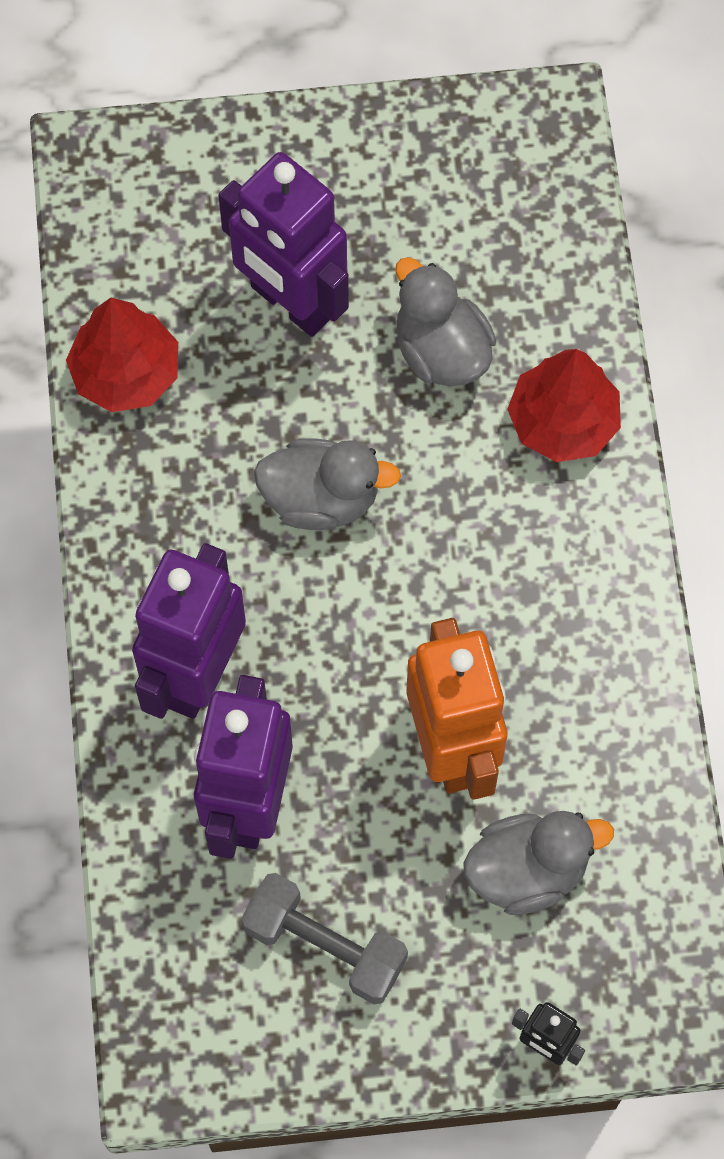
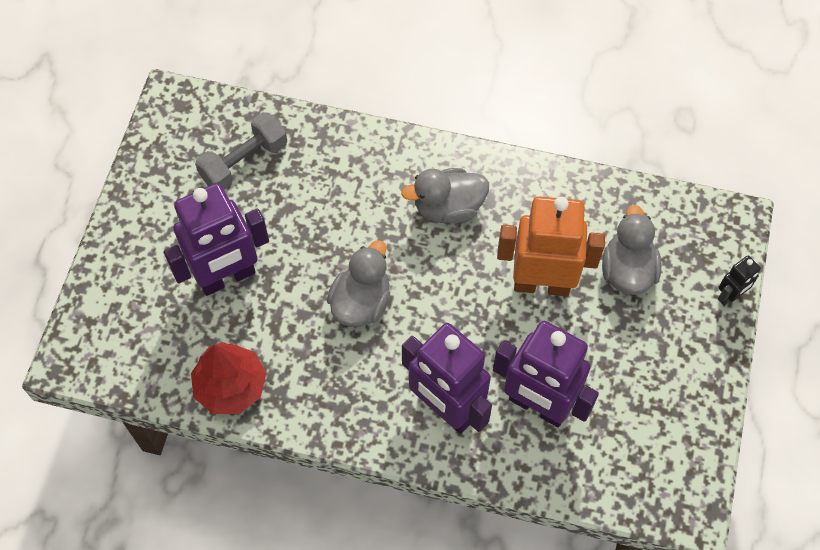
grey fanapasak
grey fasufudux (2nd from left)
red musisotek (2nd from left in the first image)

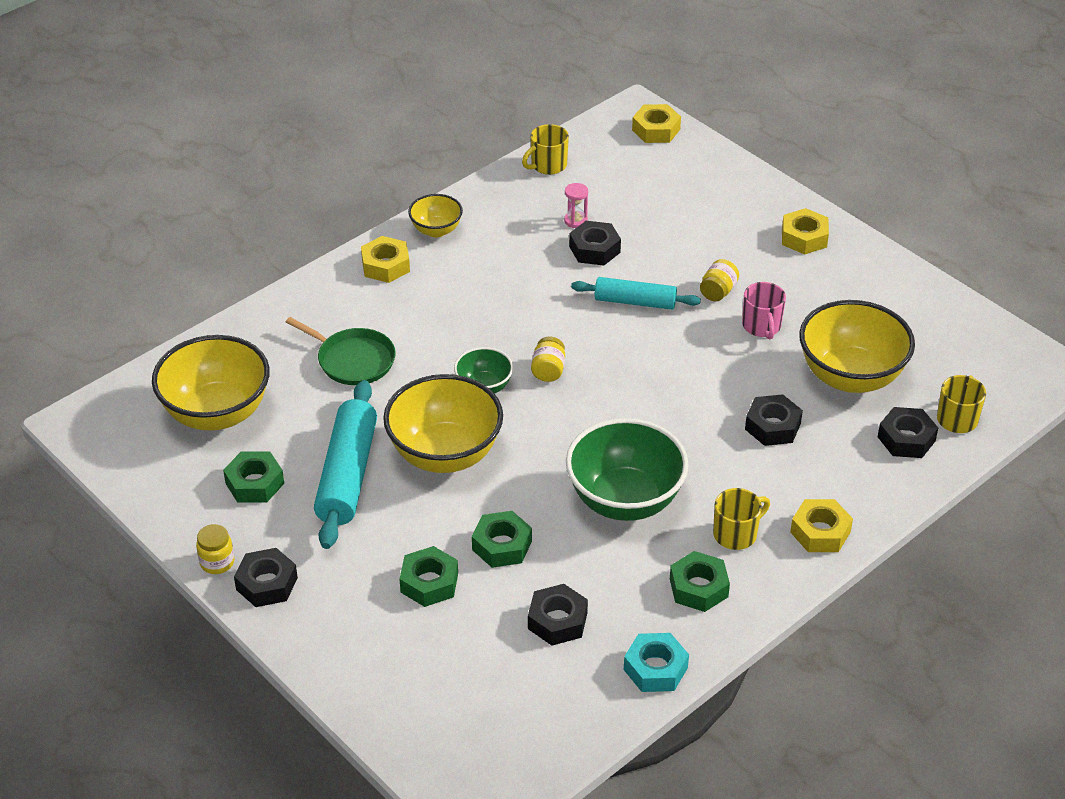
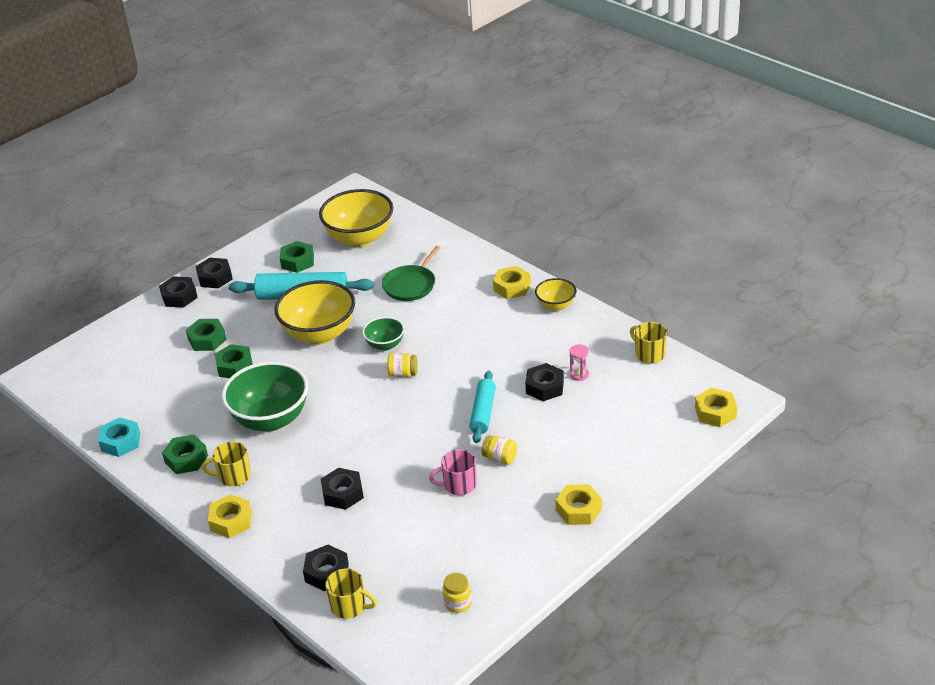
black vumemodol (1st from left)
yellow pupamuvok (1st from left)
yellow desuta (2nd from left)
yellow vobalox (4th from left in the first image)

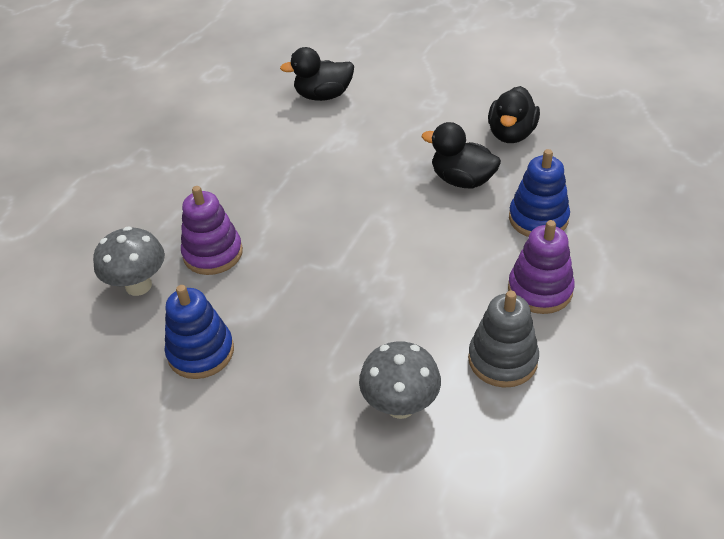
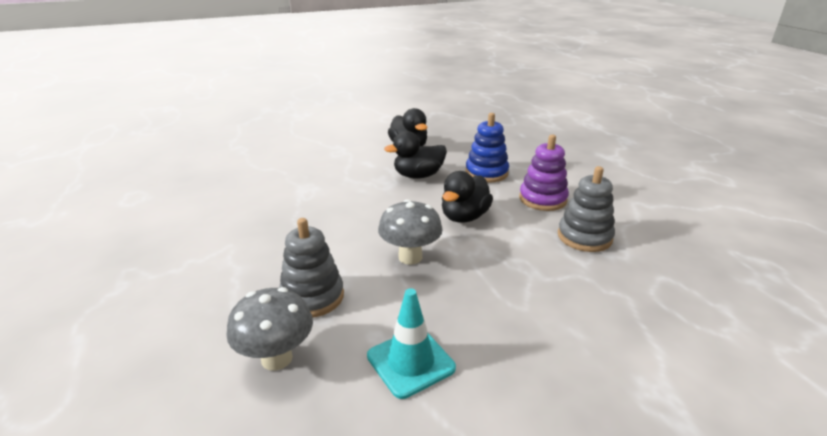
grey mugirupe (1st from left)
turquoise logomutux
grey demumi (2nd from left)
black fasufudux (3rd from left)

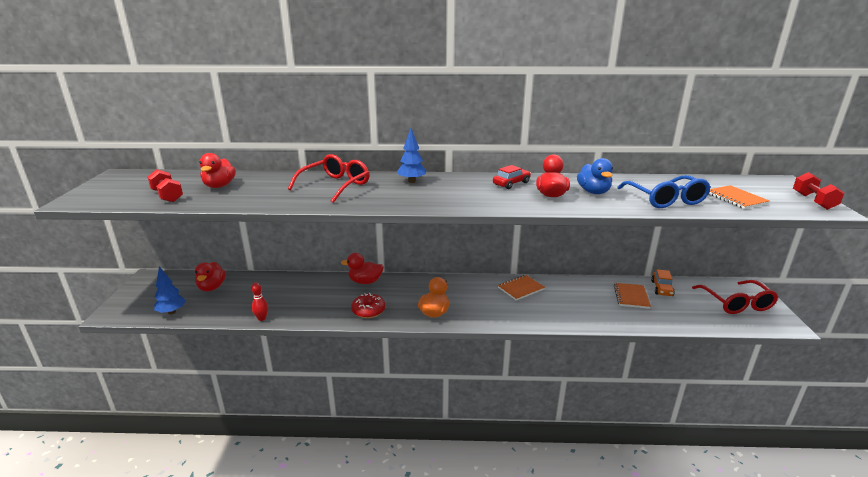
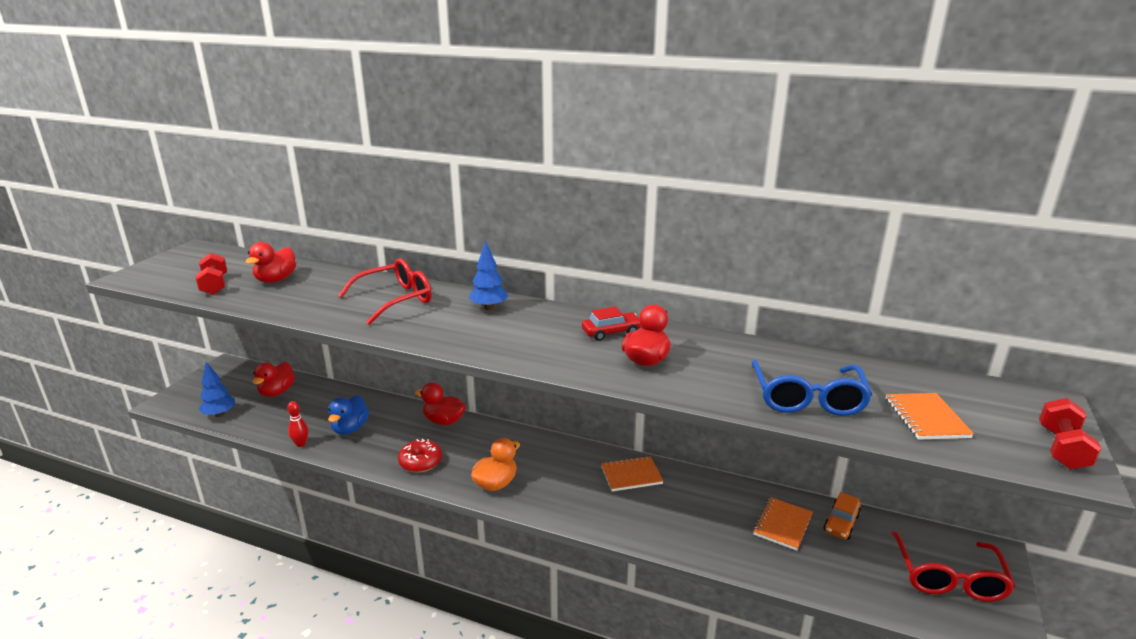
blue fasufudux

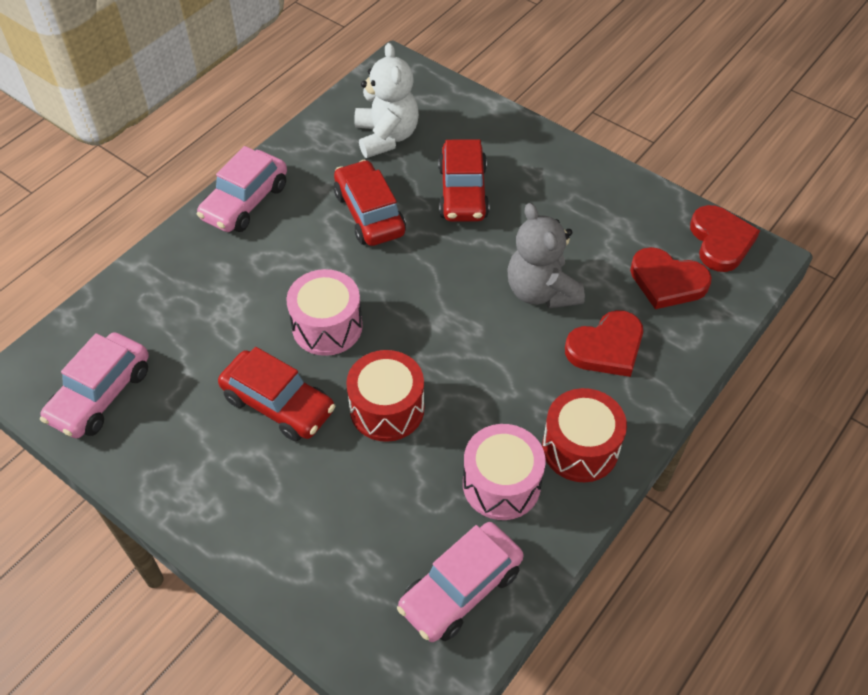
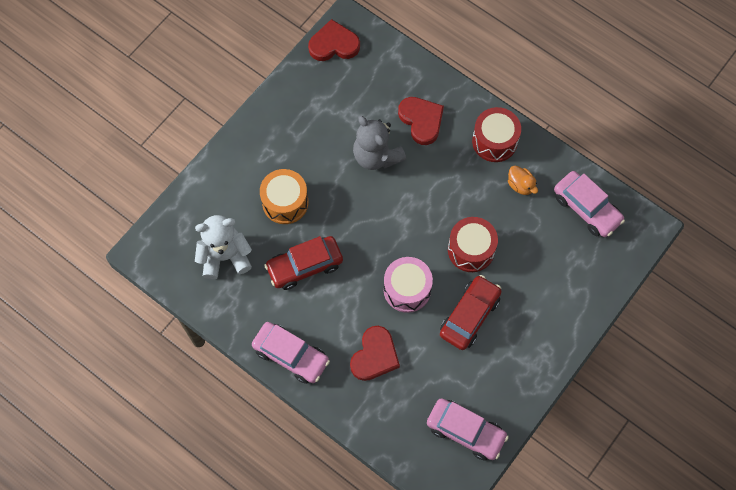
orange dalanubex
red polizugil (2nd from left)
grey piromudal
orange fasufudux

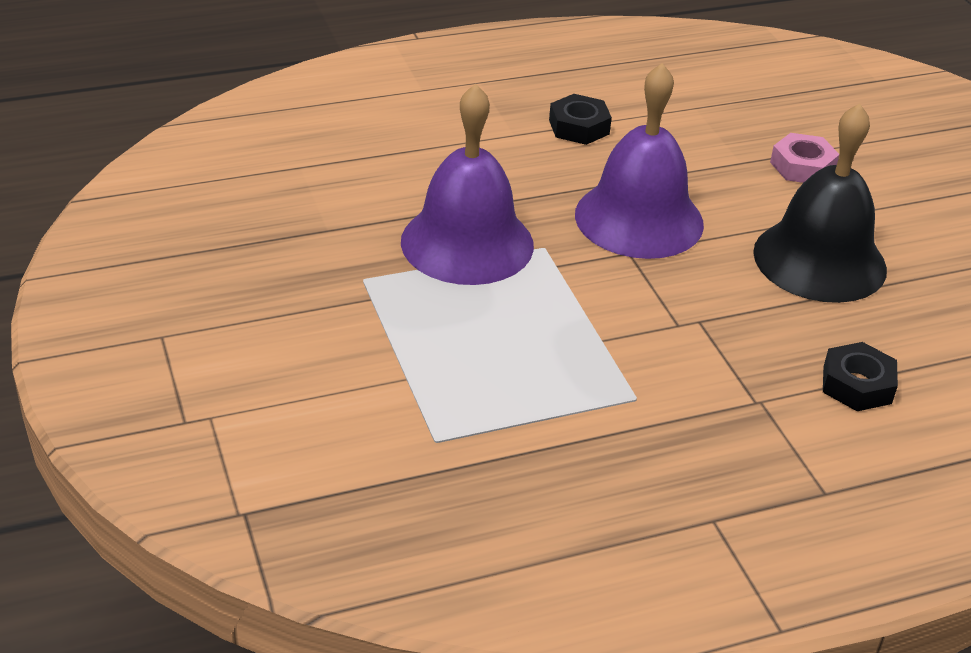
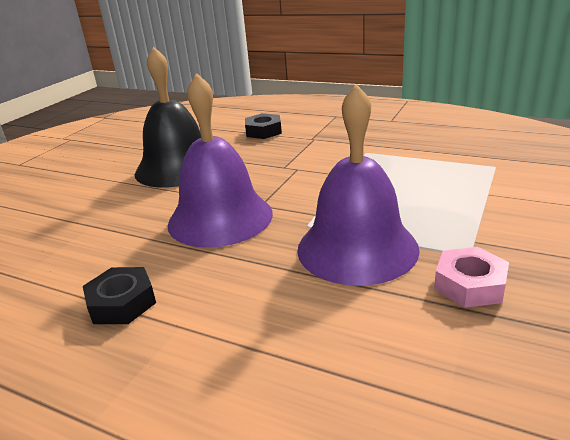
pink vumemodol

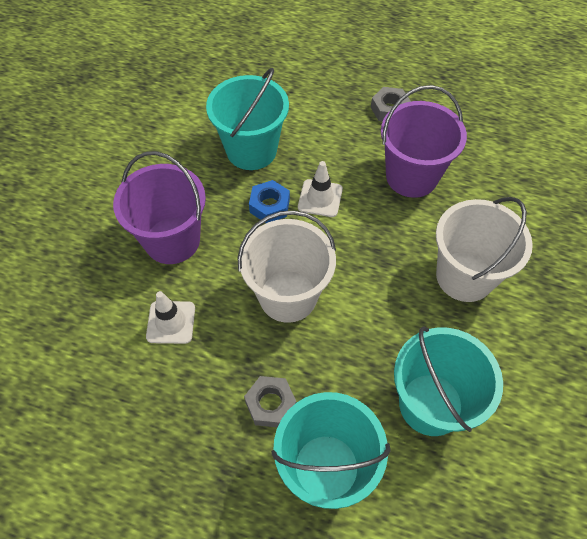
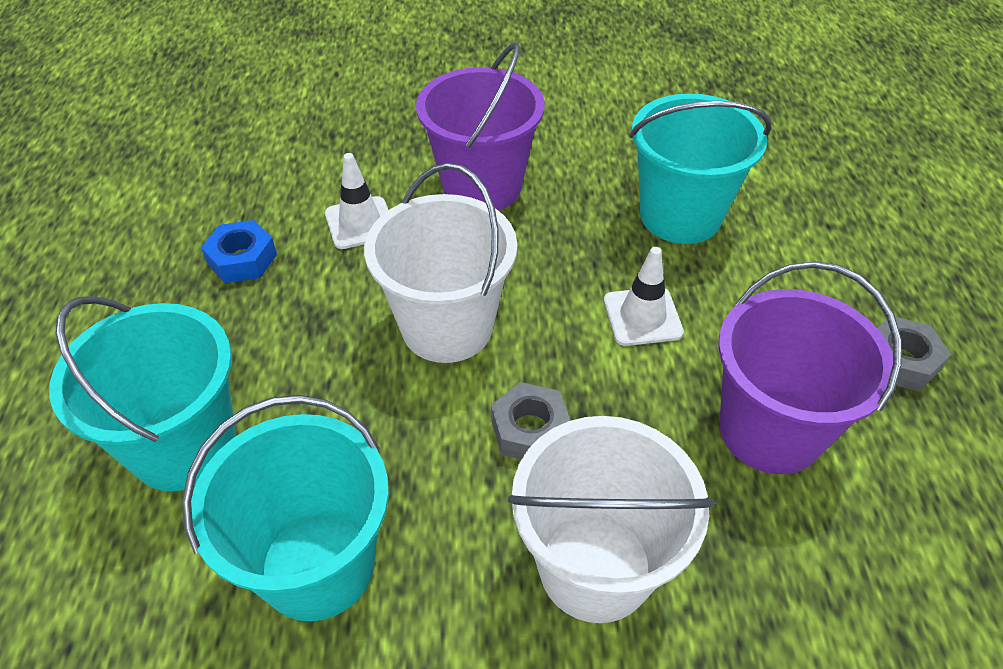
blue vumemodol
grey vumemodol (1st from left)

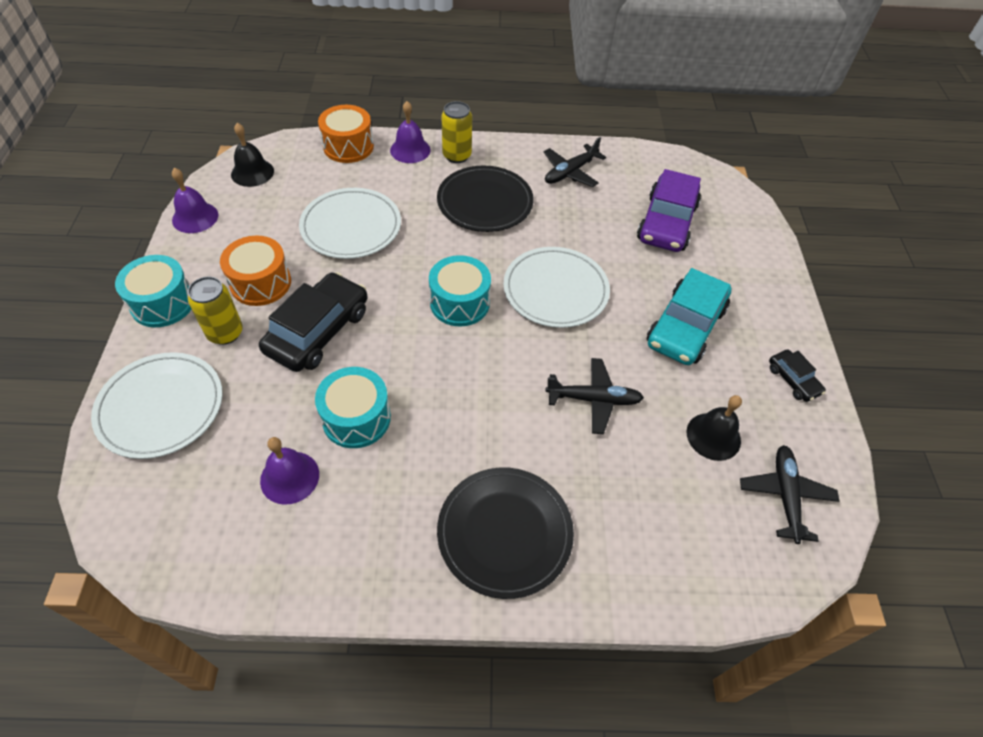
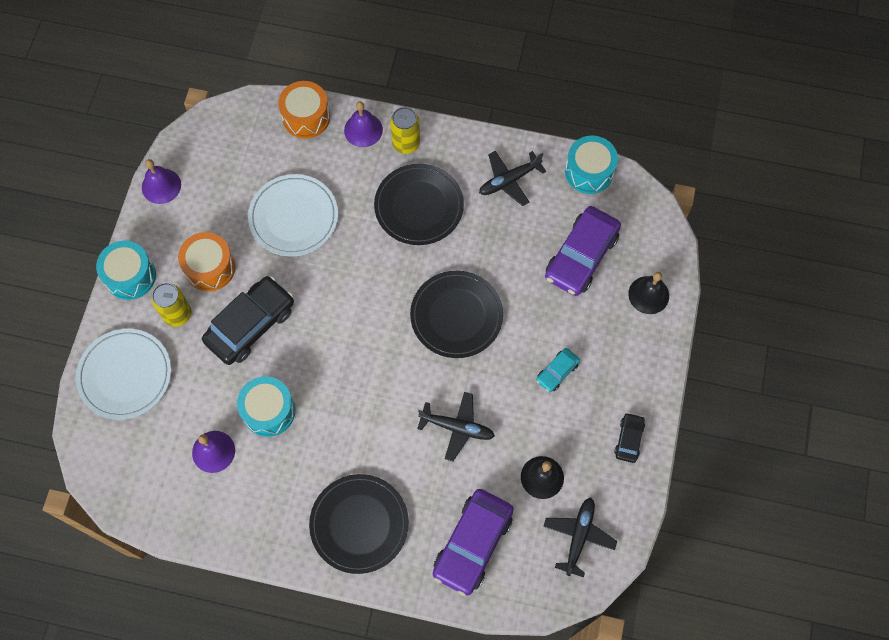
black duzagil (3rd from left)
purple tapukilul (1st from left)
turquoise tapukilul
turquoise dalanubex (3rd from left)
black tapukilul (2nd from left)
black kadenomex (2nd from left)

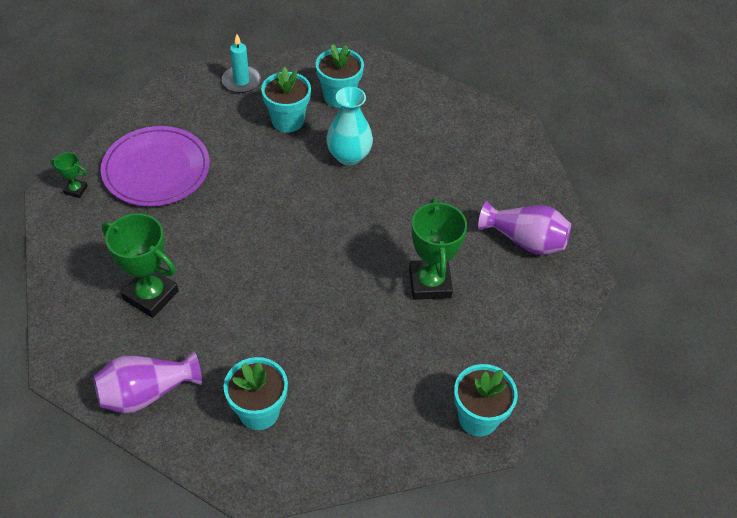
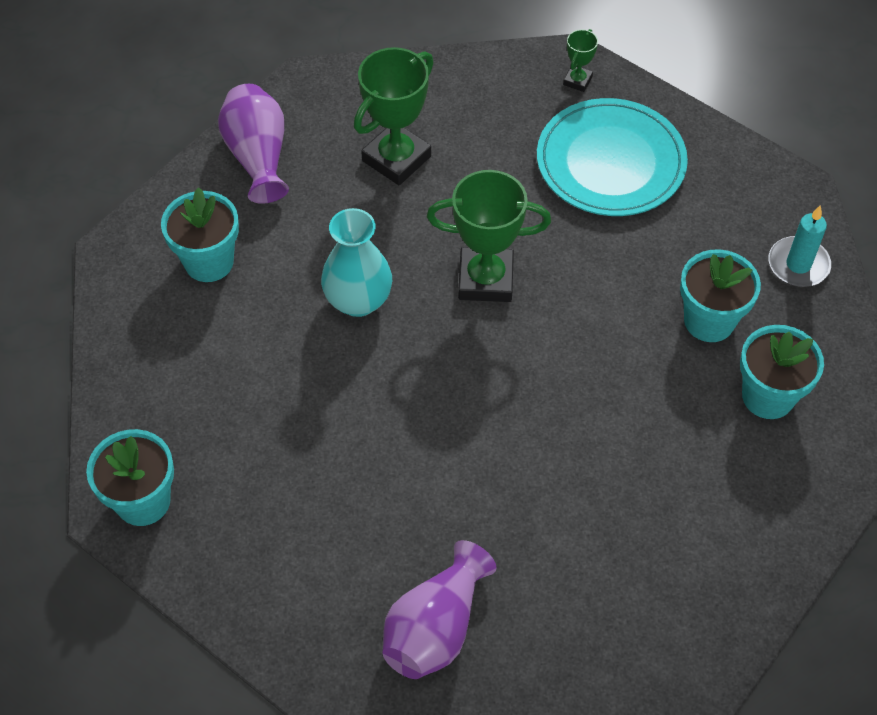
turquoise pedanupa
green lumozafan (2nd from left)
turquoise duzagil

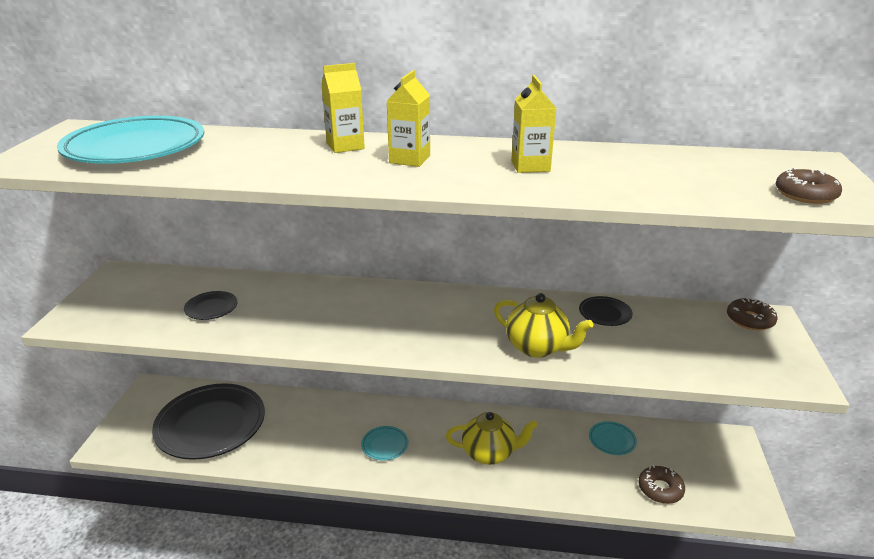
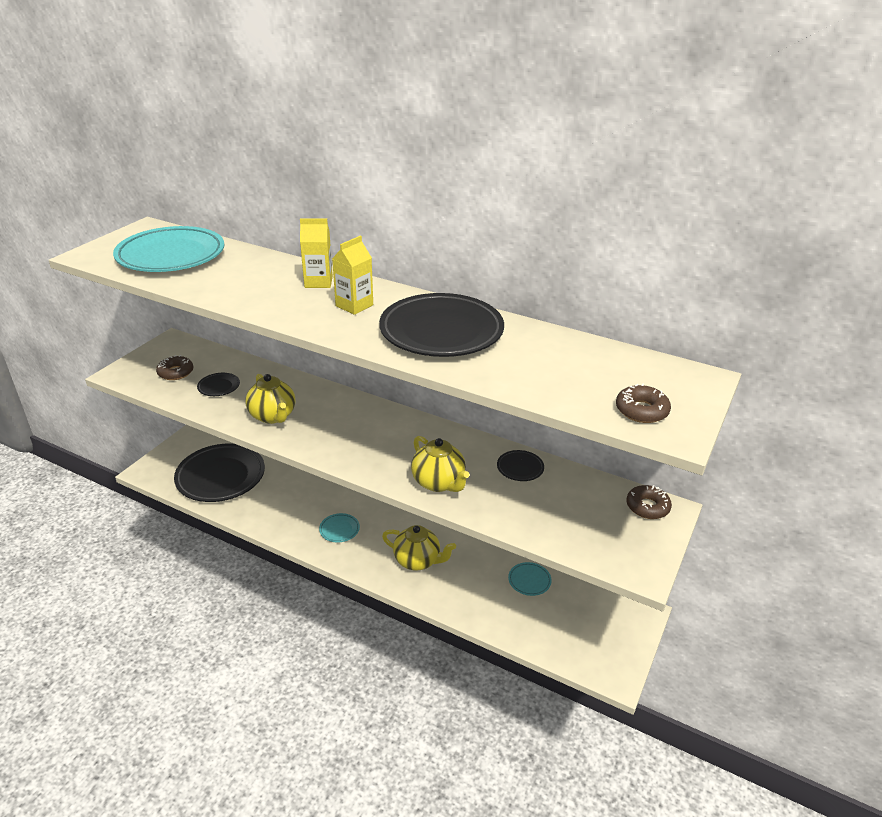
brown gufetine (1st from left)
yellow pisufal (1st from left)
black duzagil (3rd from left)

